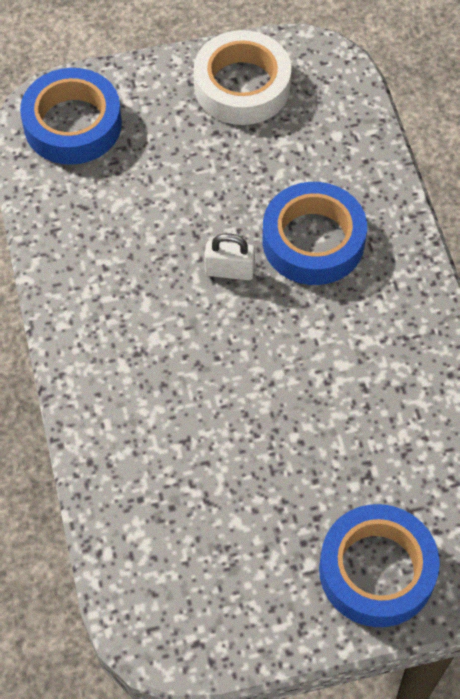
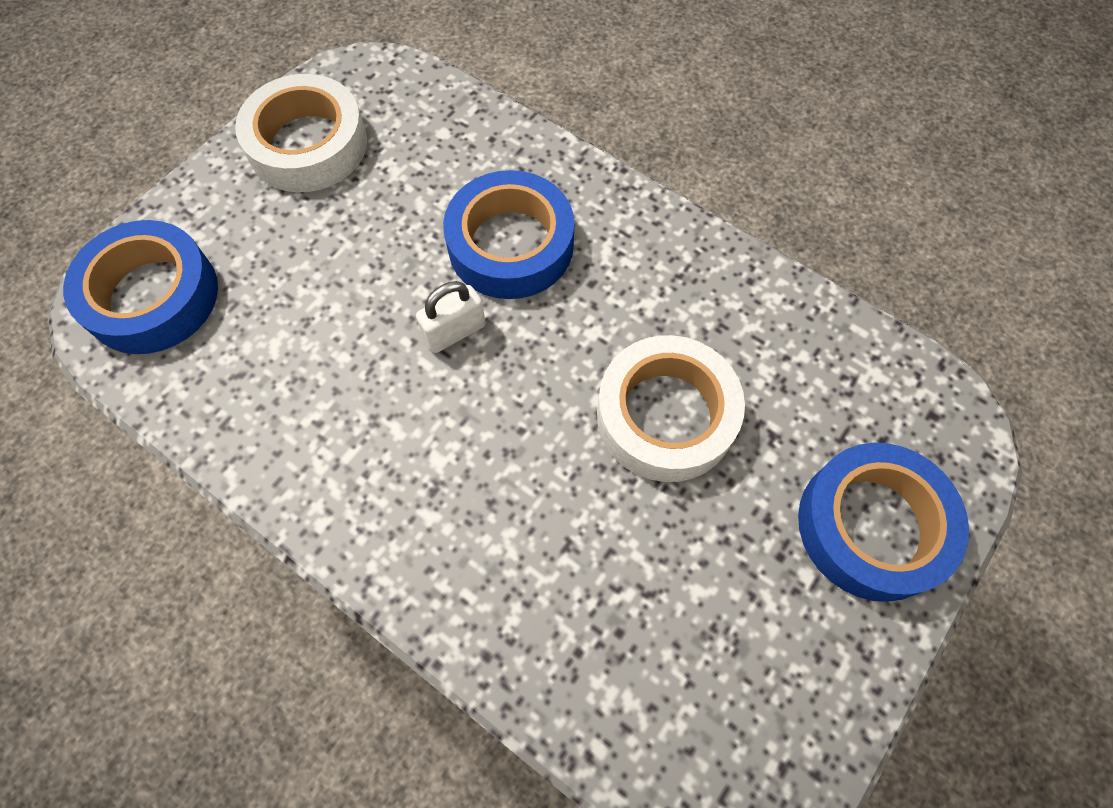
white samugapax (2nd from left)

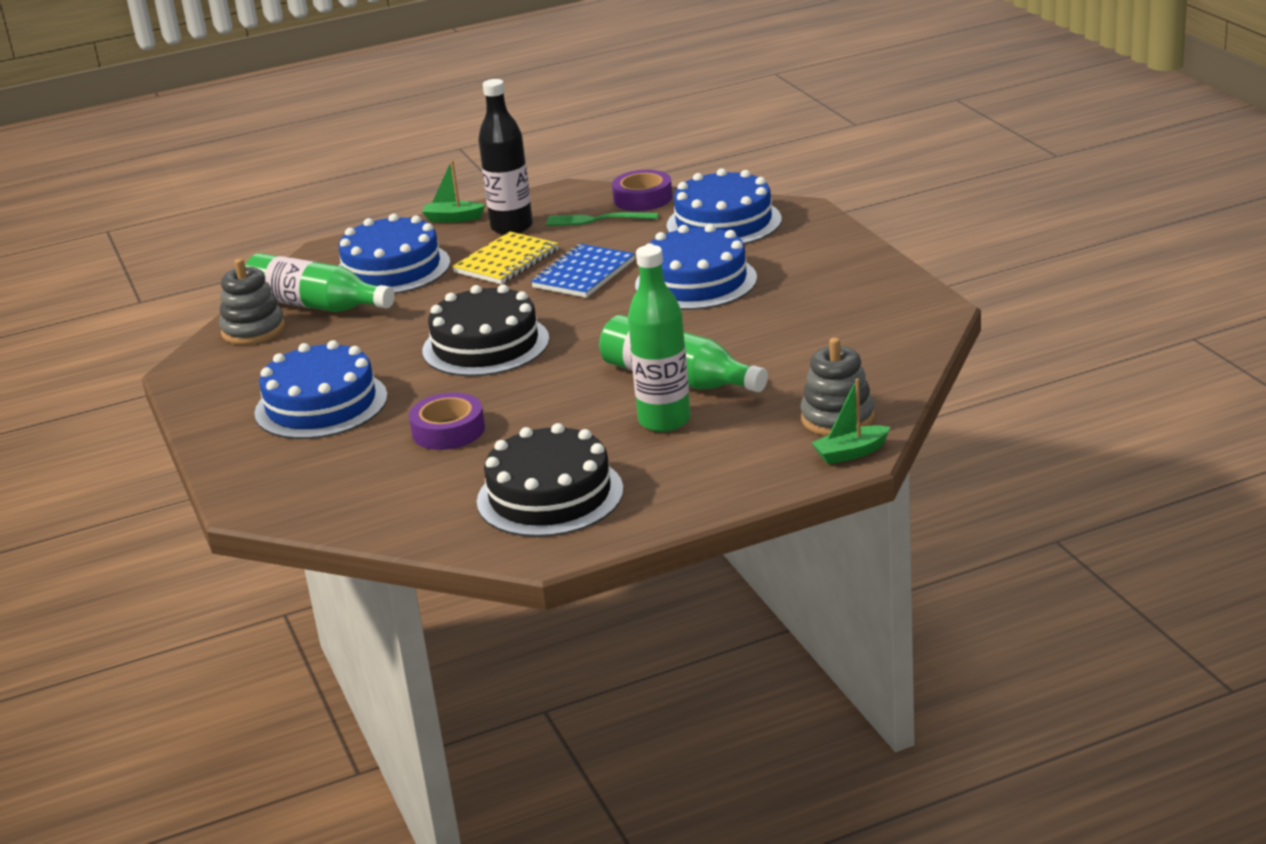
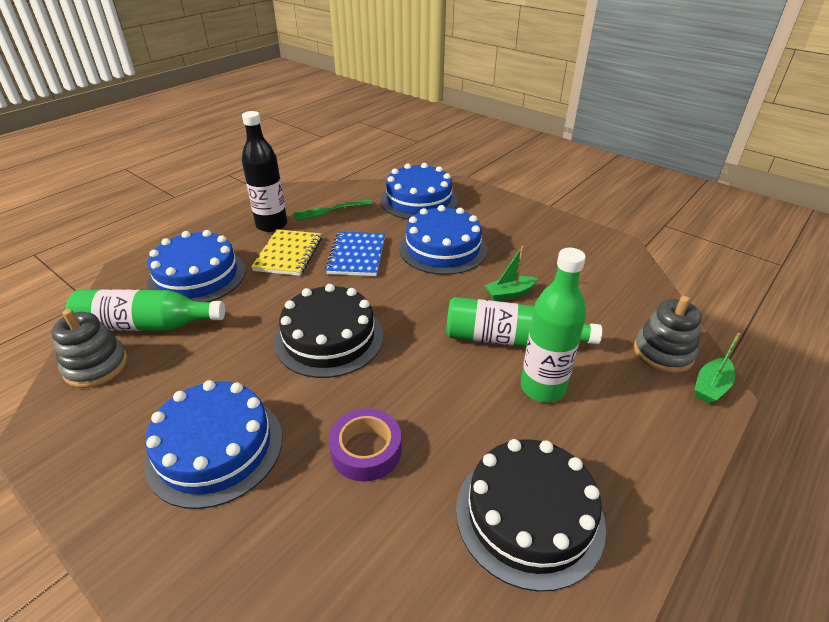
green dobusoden (1st from left)
purple samugapax (2nd from left in the first image)

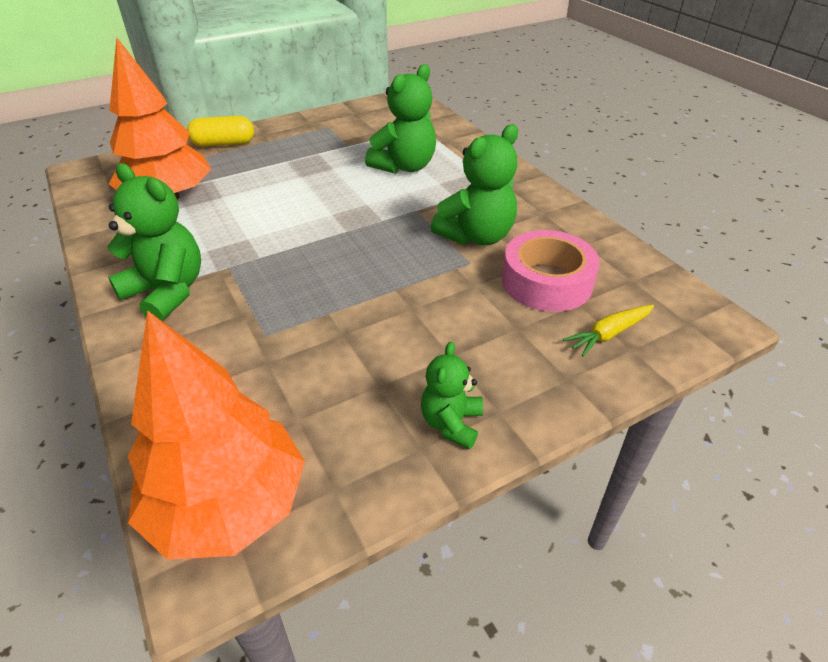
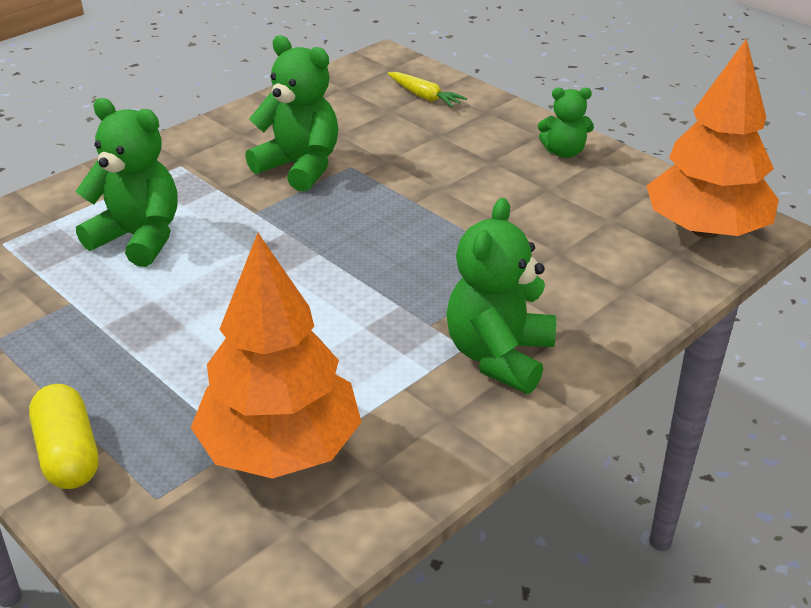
pink samugapax

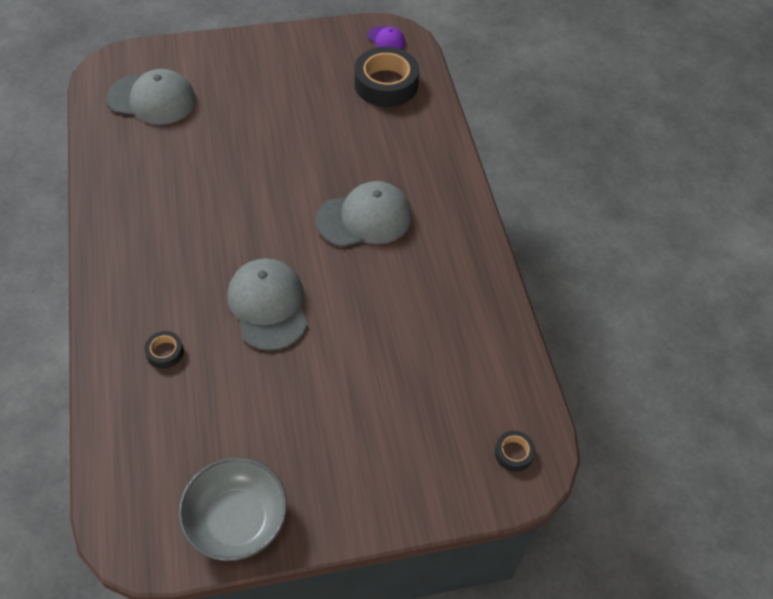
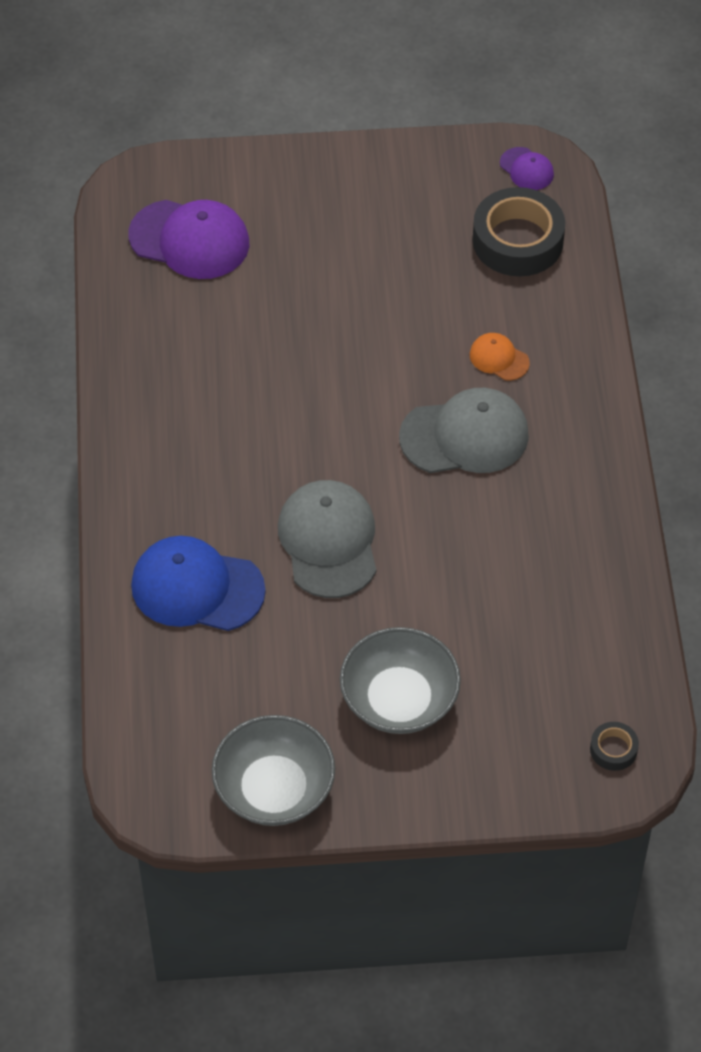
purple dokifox (1st from left)
blue dokifox
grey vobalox (2nd from left)
orange dokifox

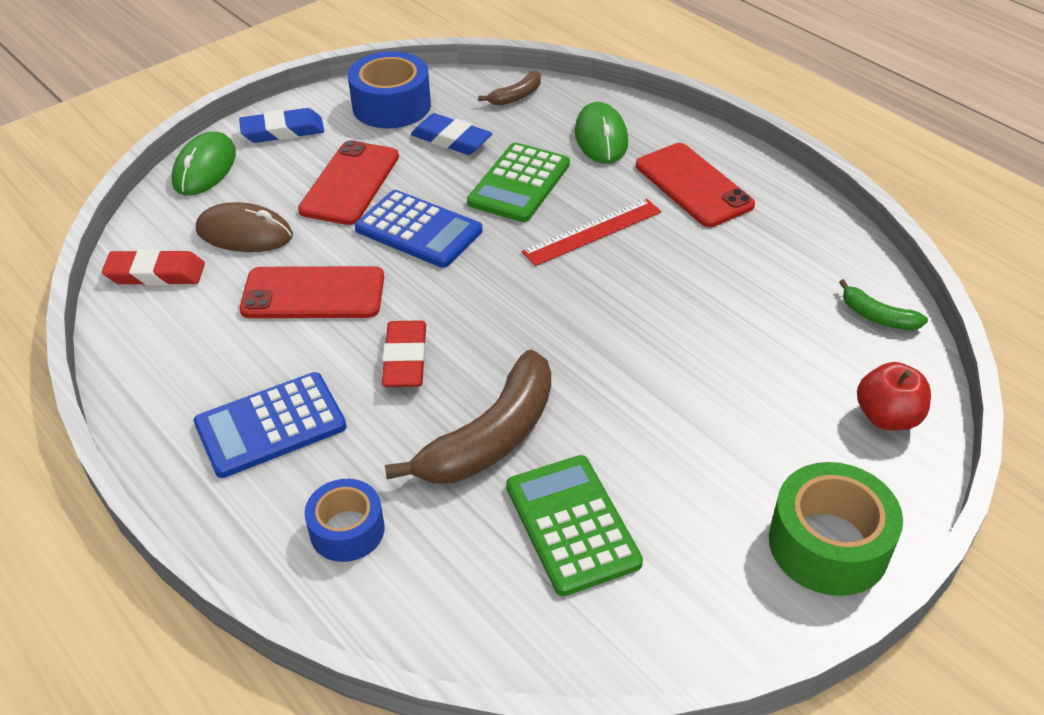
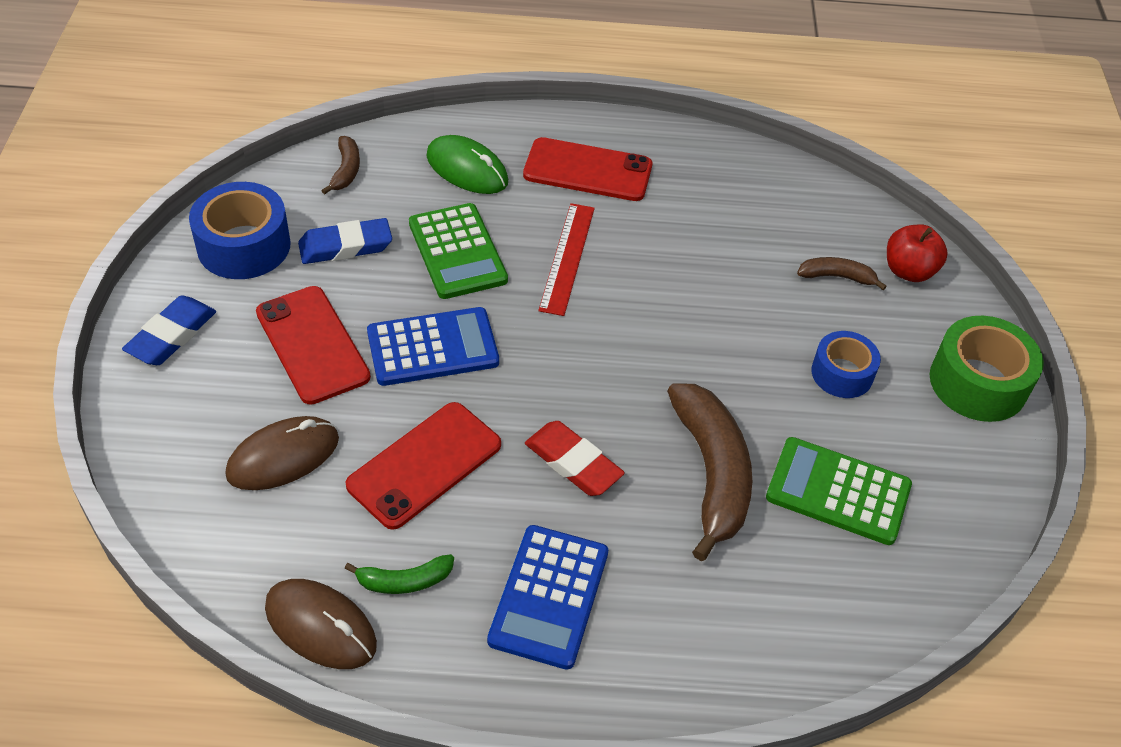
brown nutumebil (2nd from left)
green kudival
brown kudival (3rd from left)
blue samugapax (2nd from left)
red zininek (1st from left in the first image)
green nutumebil (1st from left in the first image)

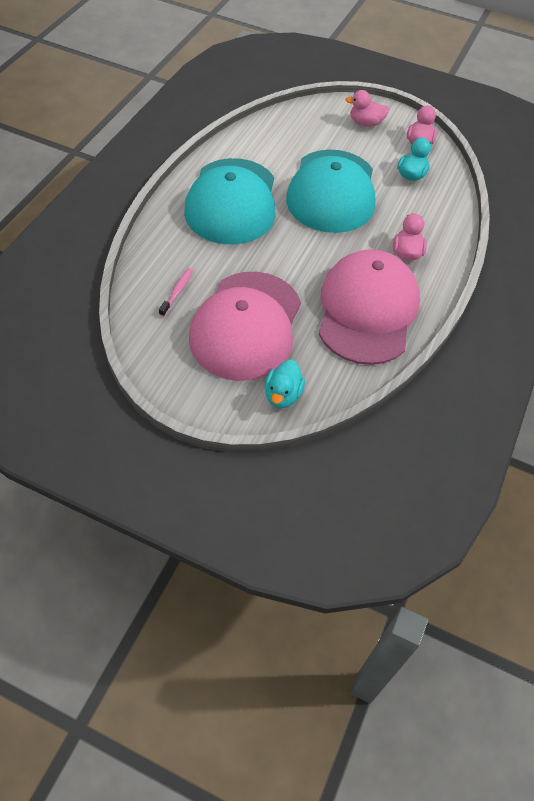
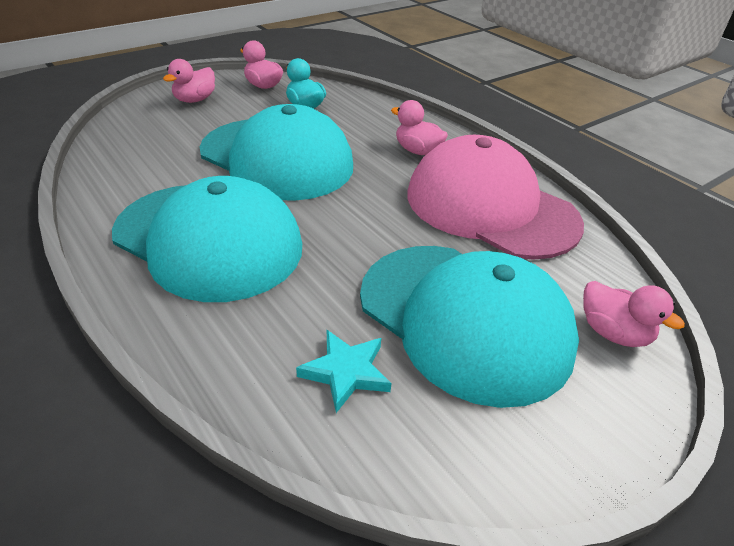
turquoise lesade
turquoise dokifox (3rd from left)
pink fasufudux (4th from left)

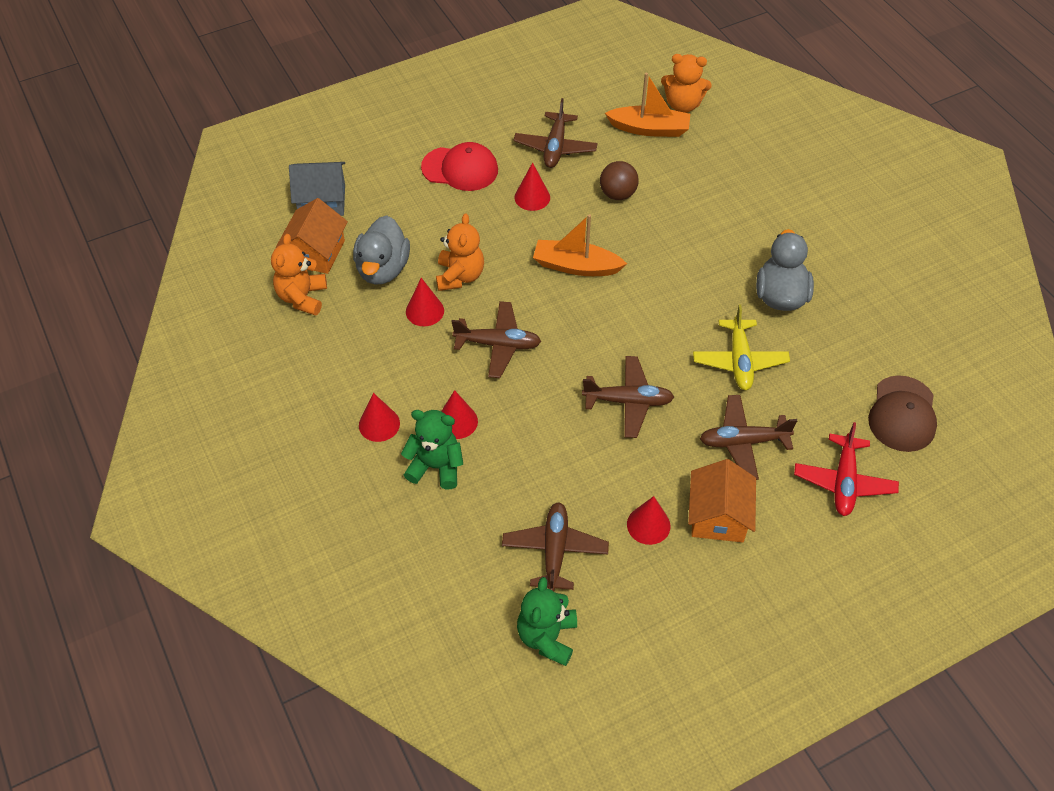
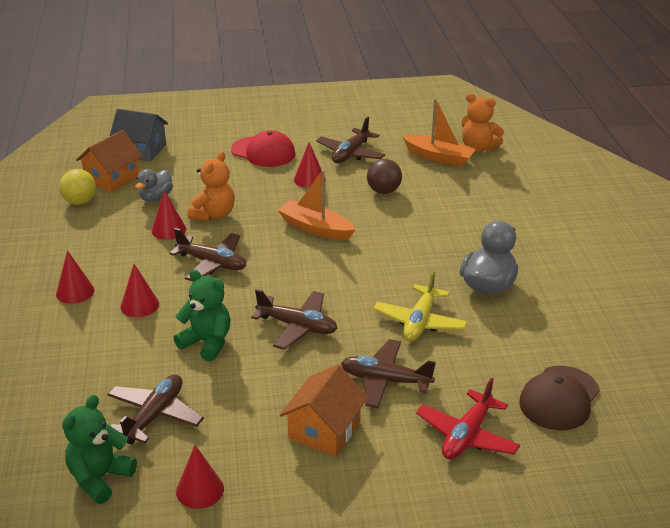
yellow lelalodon
grey fasufudux (1st from left)
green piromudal (2nd from left)
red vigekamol (4th from left)

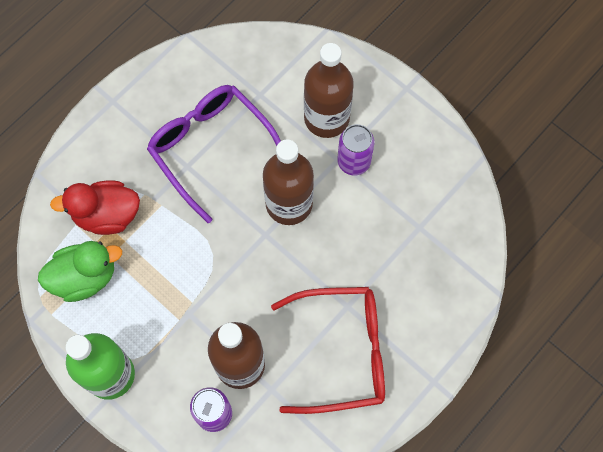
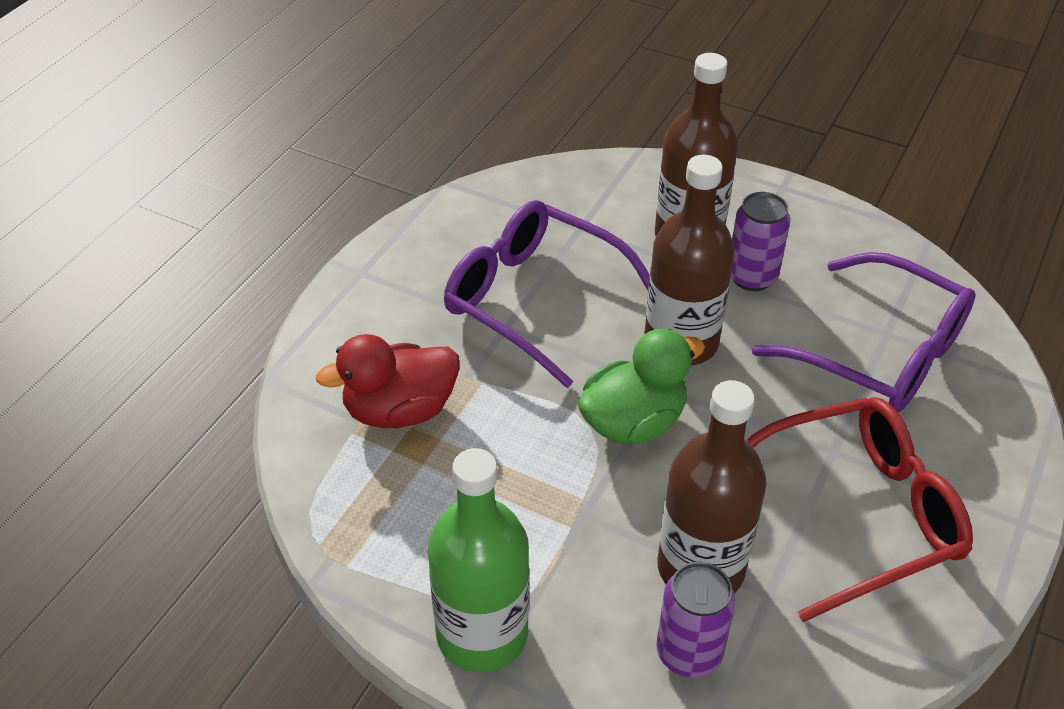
green fasufudux
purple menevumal (2nd from left)

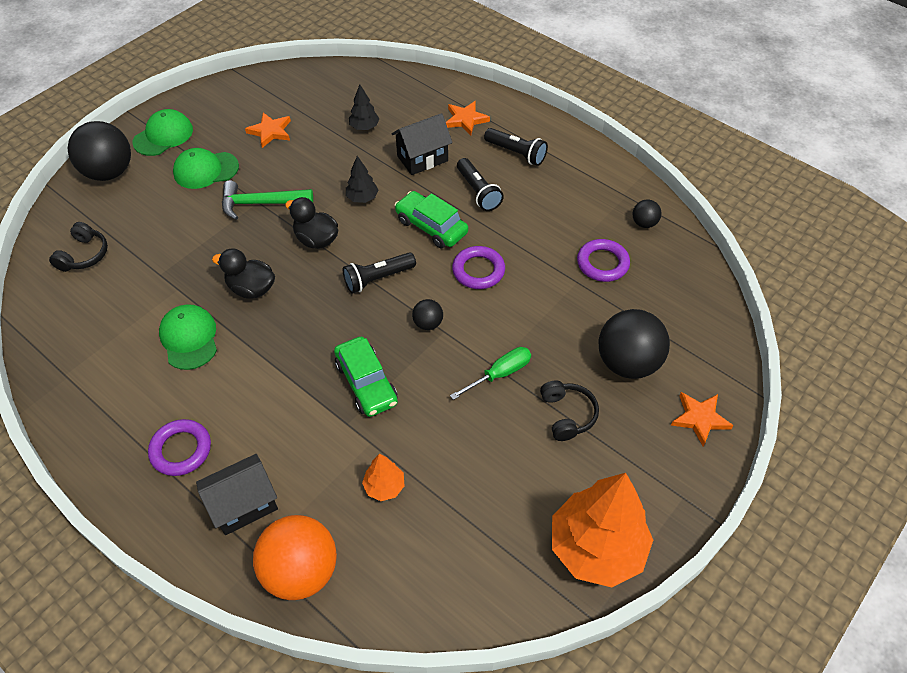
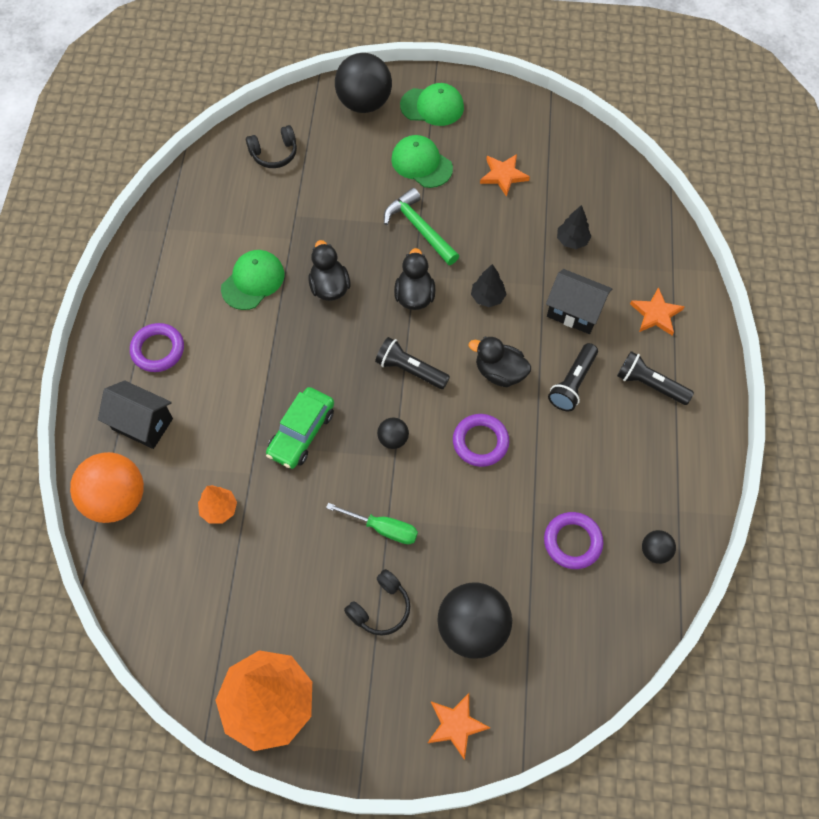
black fasufudux (3rd from left)
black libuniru (3rd from left)

